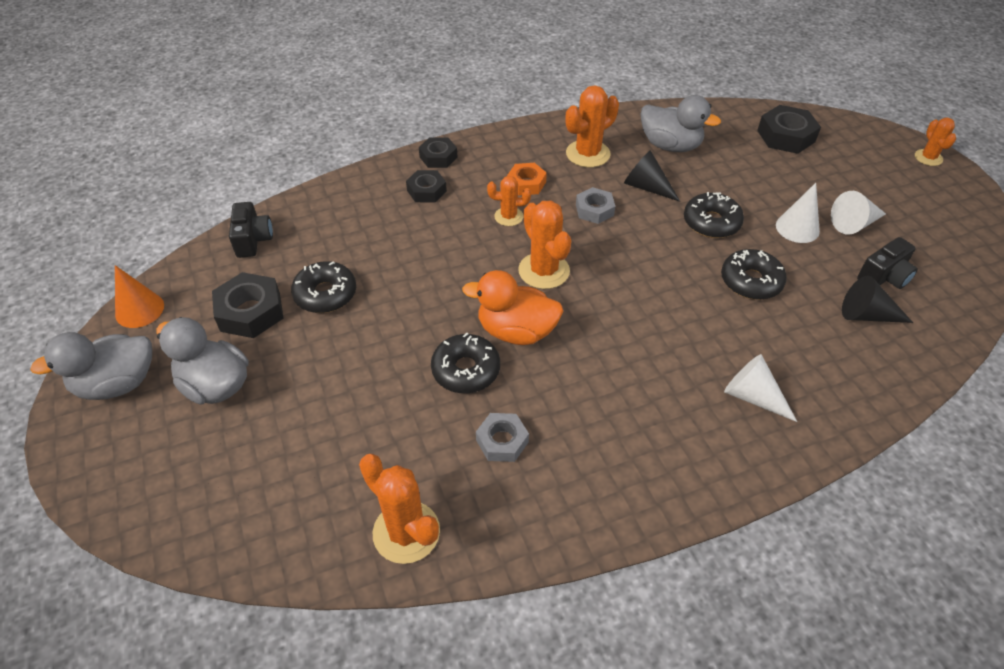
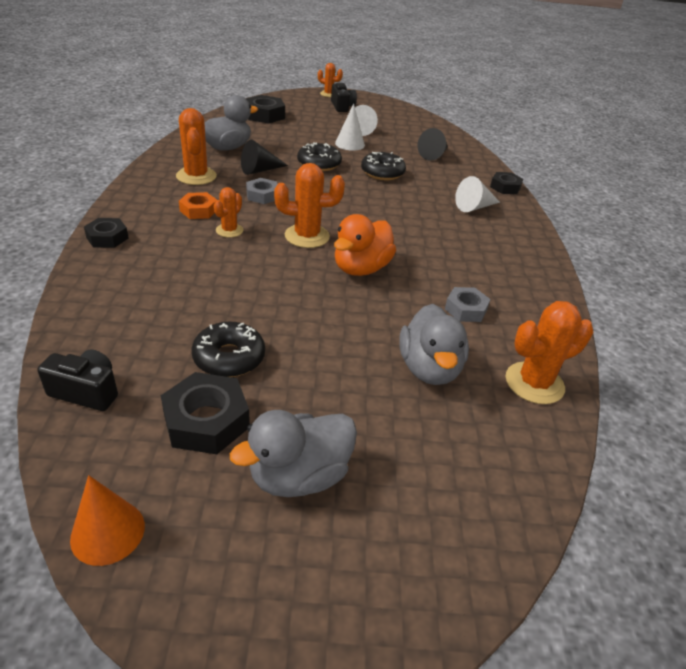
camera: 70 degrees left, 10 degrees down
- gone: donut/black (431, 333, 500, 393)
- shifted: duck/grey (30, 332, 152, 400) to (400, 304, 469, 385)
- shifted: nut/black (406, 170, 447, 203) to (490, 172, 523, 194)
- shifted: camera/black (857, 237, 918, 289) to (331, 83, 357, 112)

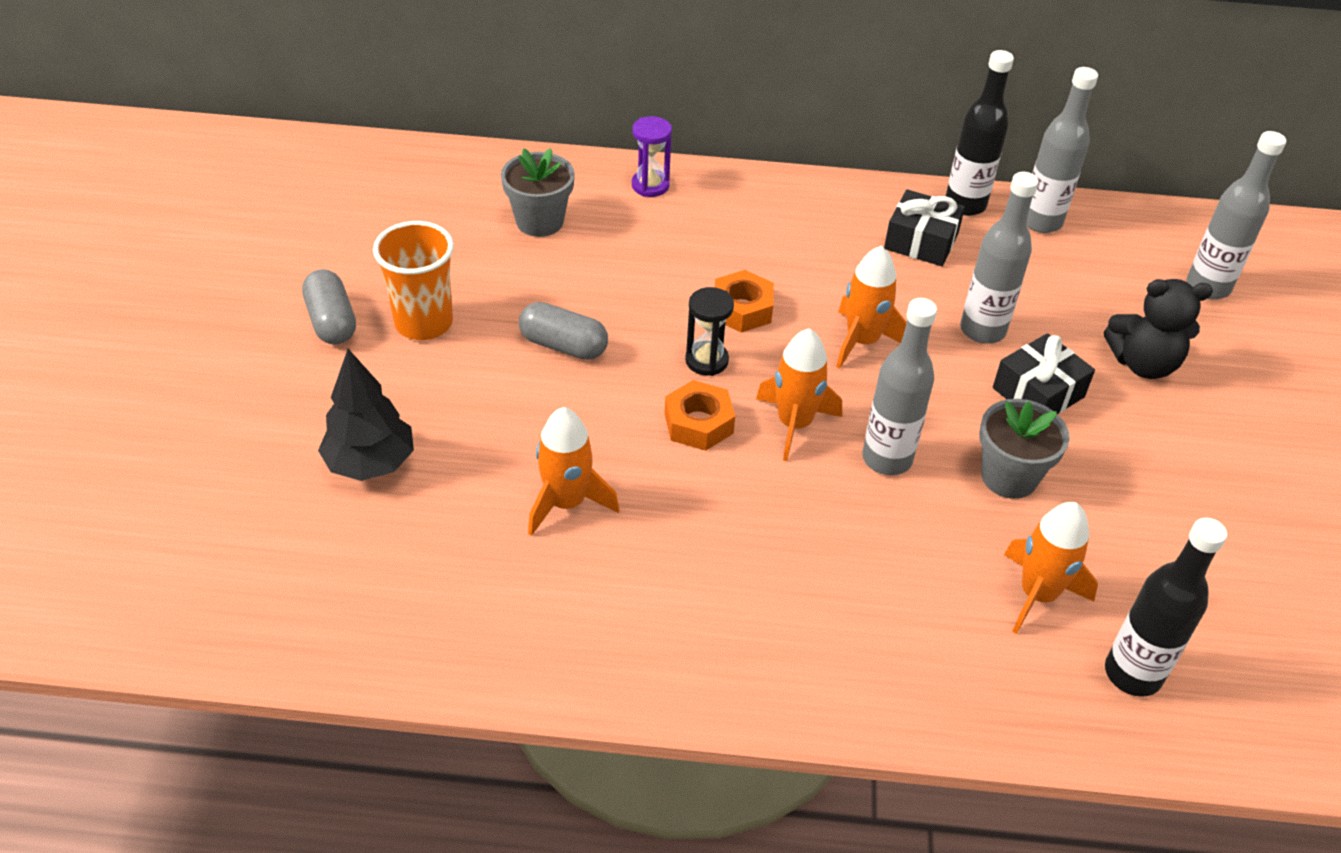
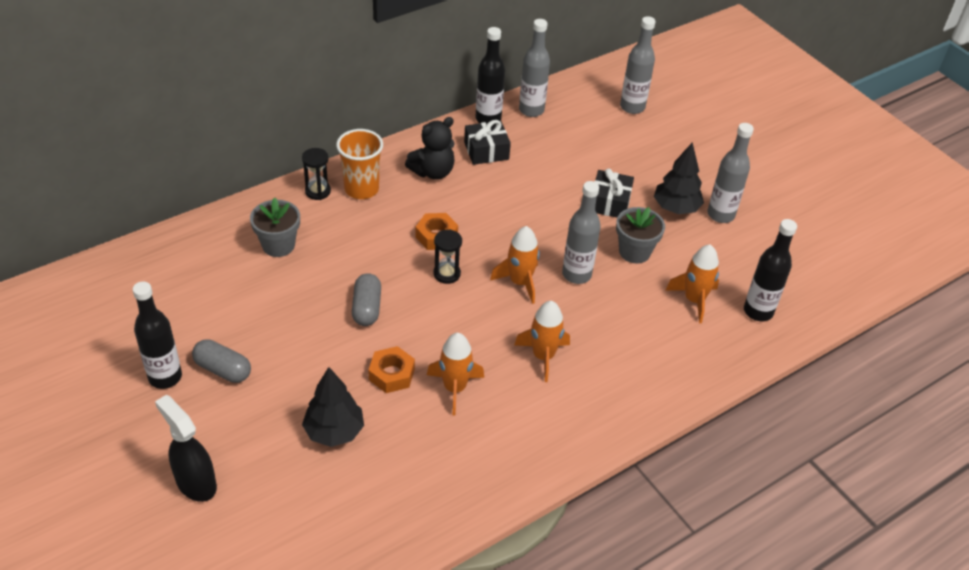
camera: 40 degrees left, 0 degrees up
- new: bottle/black (132, 282, 182, 389)
- new: spray bottle/black (155, 395, 217, 502)
- new: tree/black (654, 142, 704, 214)
- shifted: cup/orange (373, 221, 454, 340) to (336, 129, 383, 199)
- shifted: nut/orange (664, 380, 735, 451) to (368, 346, 415, 393)
- shifted: rocket/orange (836, 246, 907, 369) to (514, 301, 570, 382)
- shifted: bottle/grey (960, 172, 1039, 344) to (708, 123, 754, 223)
- shifted: teddy bear/black (1104, 279, 1213, 379) to (405, 117, 455, 180)
- repainted: hourglass/purple (632, 116, 672, 197) to hourglass/black (302, 148, 331, 200)
- rotated: capsule/grey (519, 302, 608, 360) = (352, 273, 381, 326) 75 degrees counterclockwise

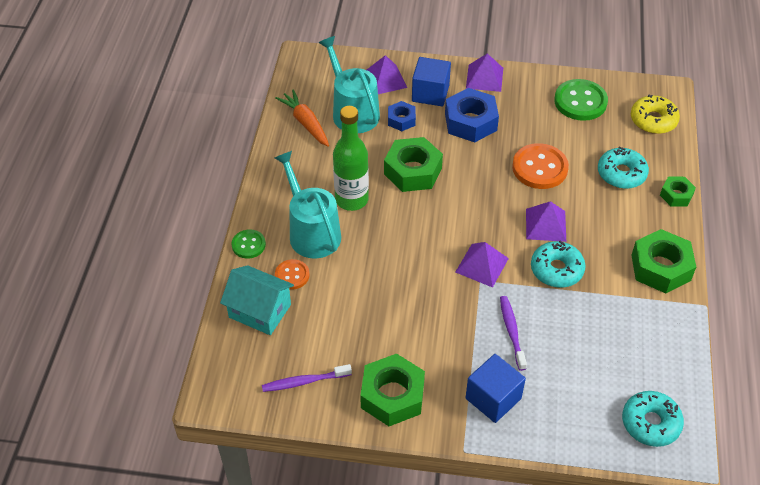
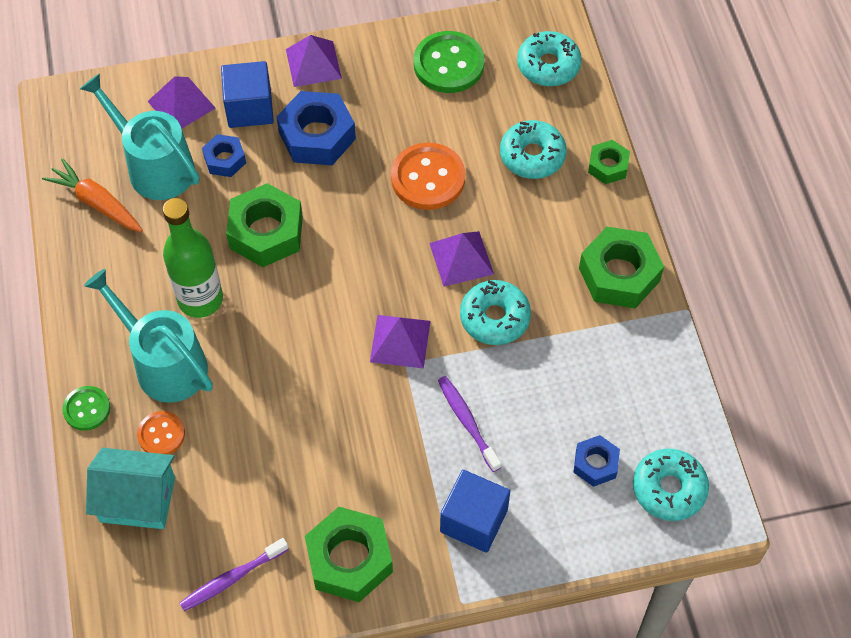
camera: 20 degrees left, 10 degrees up
- new: nut/blue (574, 435, 620, 487)
- repainted: donut/yellow (631, 94, 680, 134) to donut/turquoise (517, 31, 582, 86)

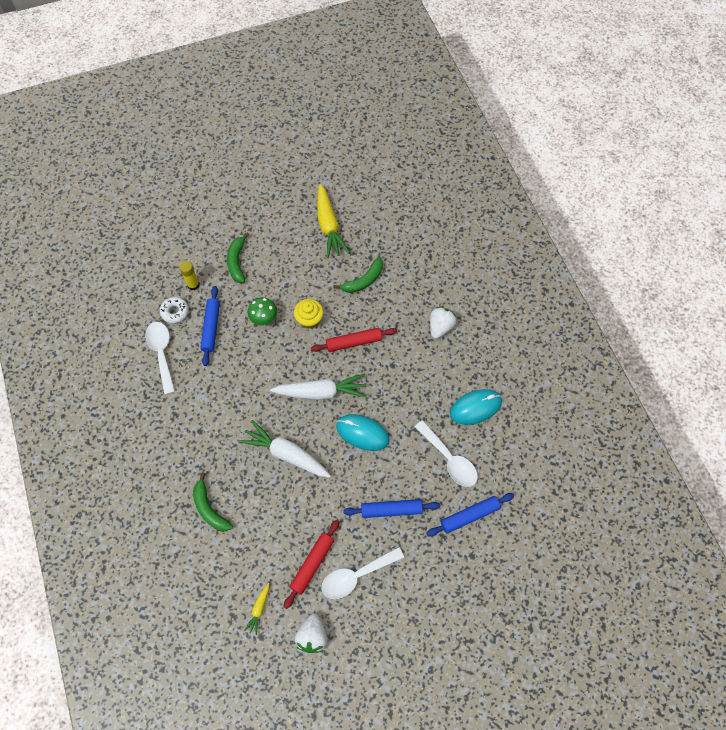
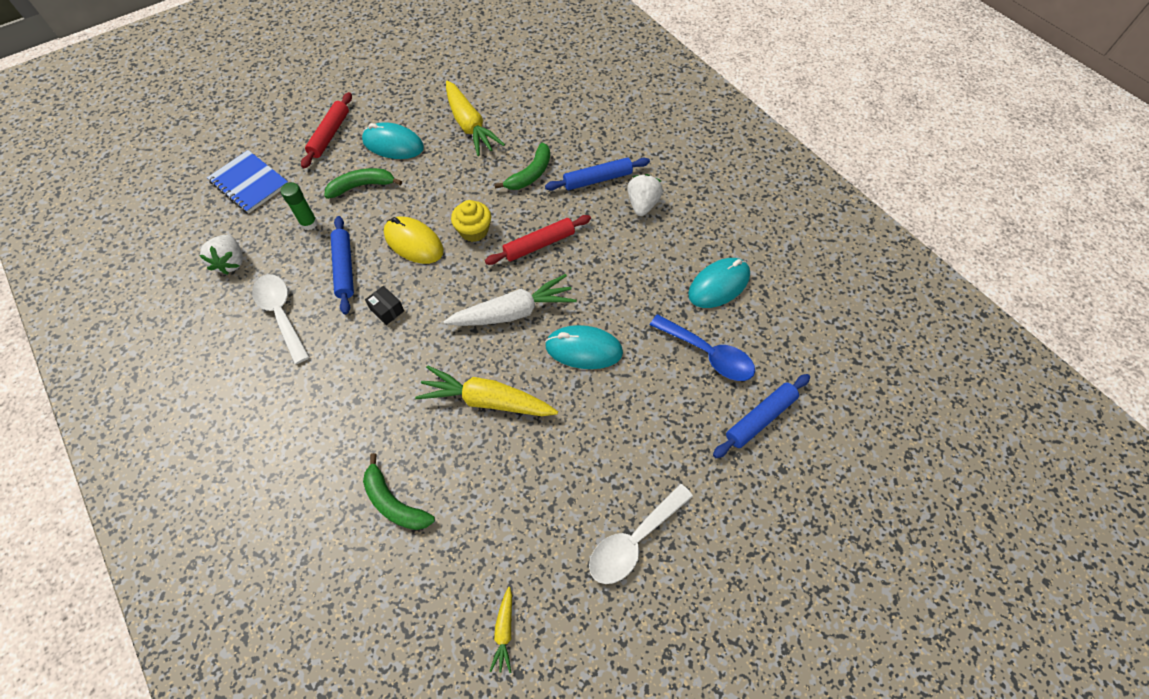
camera: 15 degrees left, 5 degrees down
- gone: donut/white (160, 297, 189, 323)
- new: notebook/blue (207, 150, 288, 213)
- new: mouse/turquoise (362, 122, 424, 159)
- new: box/black (365, 286, 404, 325)
- shifted: rolling pin/red (284, 519, 340, 609) to (301, 92, 352, 168)
- shifted: strawberry/white (295, 614, 327, 653) to (199, 235, 243, 275)
- shifted: rolling pin/blue (343, 499, 440, 518) to (545, 157, 650, 191)
- swapped: mushroom/green (248, 297, 277, 325) to mouse/yellow (384, 216, 444, 264)
- repainted: glue stick/yellow (179, 261, 200, 290) to glue stick/green (281, 182, 318, 230)
- repainted: carrot/white (238, 420, 331, 478) to carrot/yellow (415, 365, 558, 416)
- repainted: spoon/white (415, 420, 478, 487) to spoon/blue (650, 314, 755, 381)
- rotated: banana/green (227, 232, 250, 283) = (324, 168, 402, 199) 90 degrees clockwise

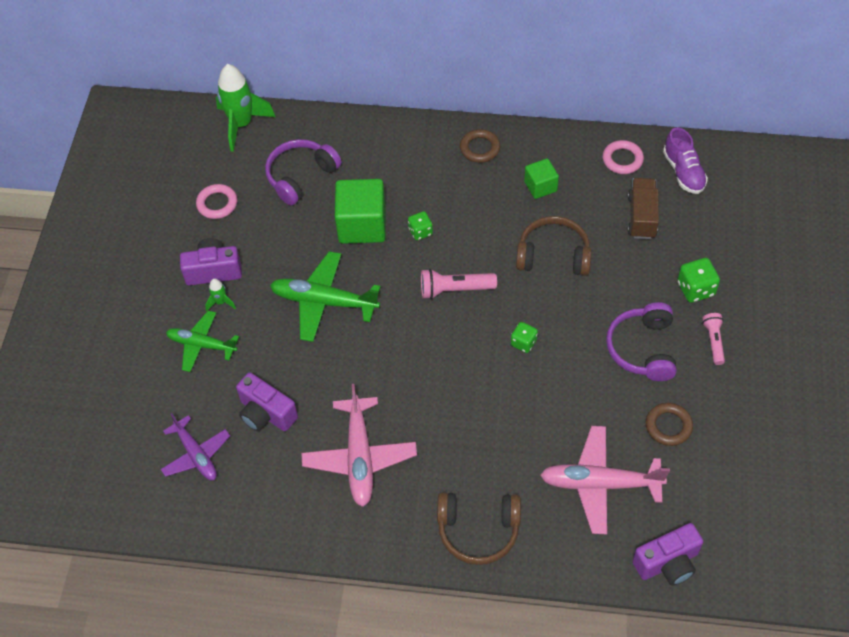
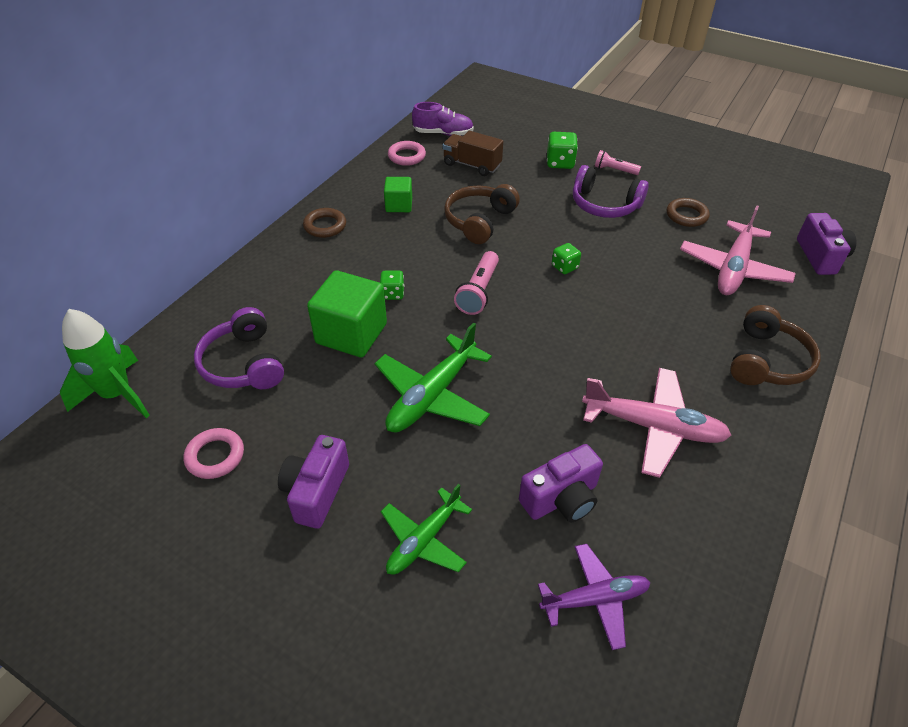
camera: 70 degrees left, 10 degrees down
- gone: rocket/green (205, 278, 236, 311)

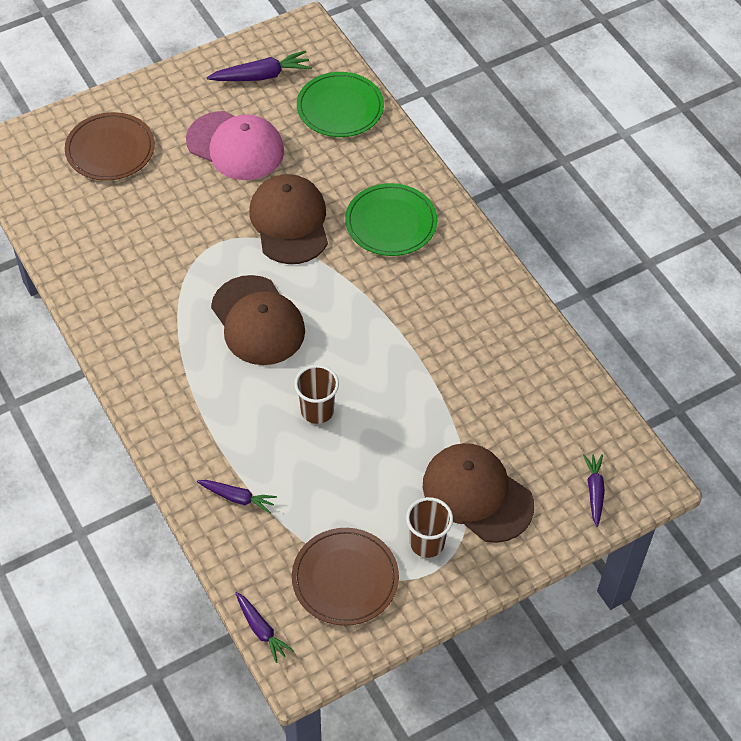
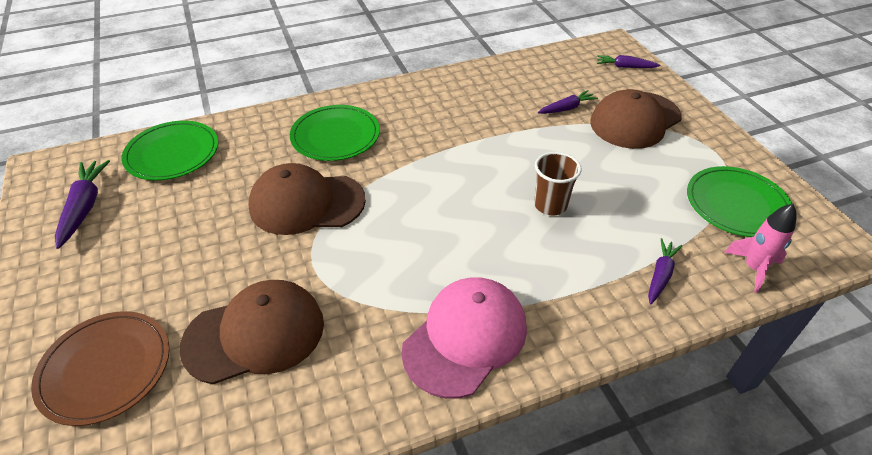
camera: 80 degrees left, 10 degrees down
- gone: cup/brown (406, 497, 453, 558)
- new: rocket/pink (724, 204, 797, 293)
- shifted: cap/pink (186, 111, 284, 180) to (401, 277, 527, 398)
- shifted: cap/brown (211, 275, 305, 365) to (179, 280, 324, 384)
- shifted: carrot/purple (236, 592, 294, 663) to (538, 90, 598, 114)
- repainted: plate/brown (292, 528, 399, 626) to plate/green (687, 166, 792, 237)

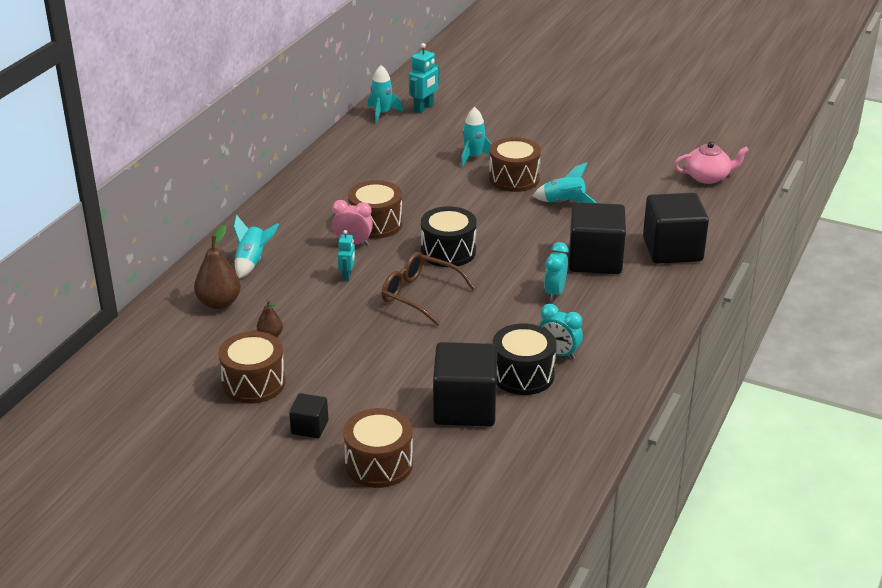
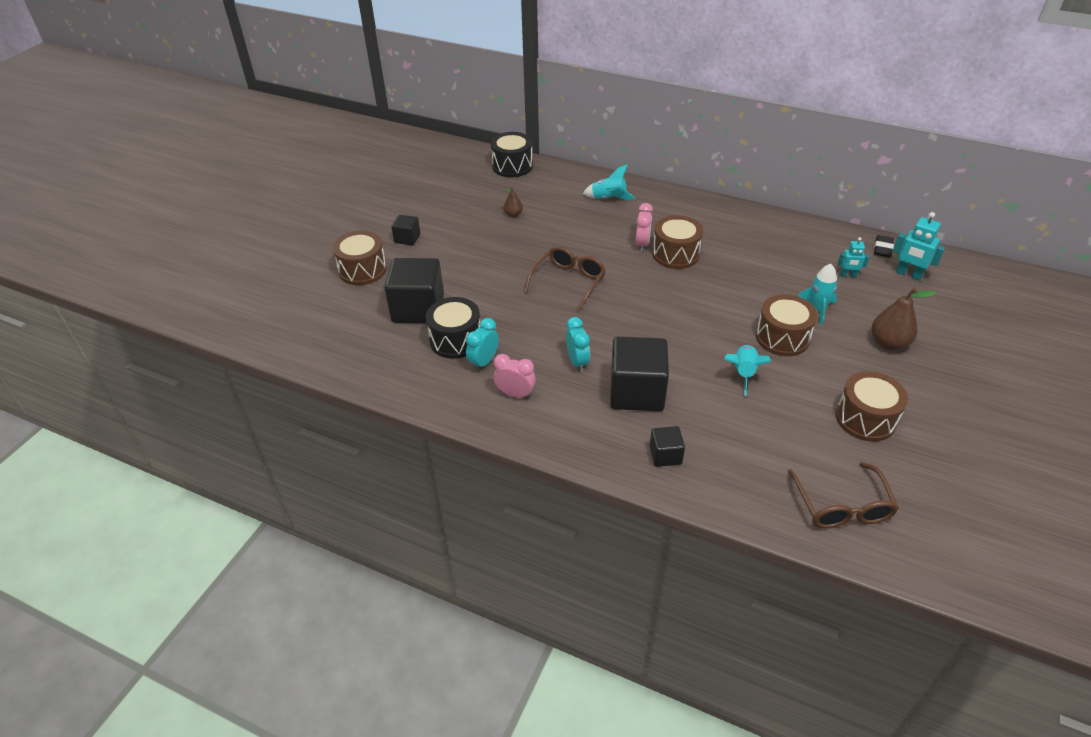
camera: 90 degrees right, 10 degrees up
- new: clock/pink (494, 354, 536, 399)
- shifted: pear/brown (194, 225, 241, 309) to (872, 288, 936, 350)
- shifted: drum/brown (218, 331, 286, 404) to (836, 371, 908, 442)
- shifted: robot/turquoise (338, 230, 355, 281) to (838, 237, 869, 278)
- shifted: drum/black (421, 206, 477, 267) to (491, 132, 533, 177)
- swapped: rocket/turquoise (368, 65, 403, 124) to eraser/black (874, 235, 894, 257)
- swapped: teapot/pink (674, 142, 749, 184) to glasses/brown (788, 462, 899, 529)
- rotated: clock/turquoise (544, 242, 569, 301) = (566, 317, 590, 372) 60 degrees clockwise
- scaled: cube/black (643, 193, 709, 264) = (650, 426, 685, 467) x0.50

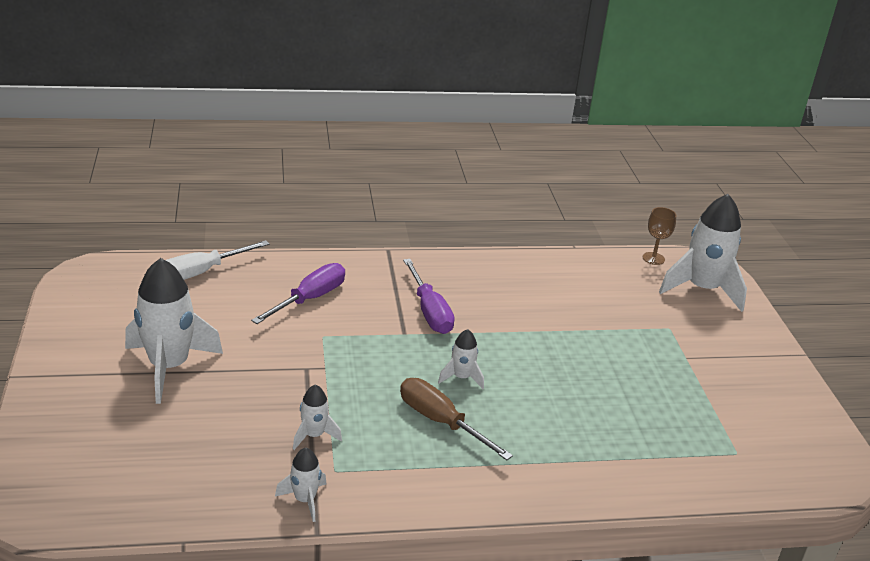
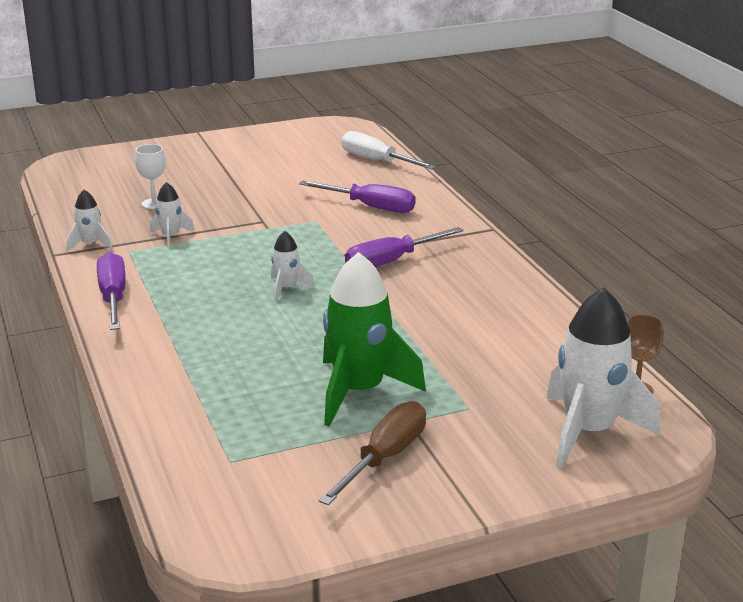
camera: 80 degrees right, 5 degrees down
- gone: rocket/white (125, 258, 223, 404)
- new: screwdriver/purple (97, 252, 126, 330)
- new: goblet/white (135, 144, 165, 209)
- new: rocket/green (323, 252, 426, 427)
- shifted: screwdriver/brown (400, 378, 513, 460) to (319, 401, 426, 505)

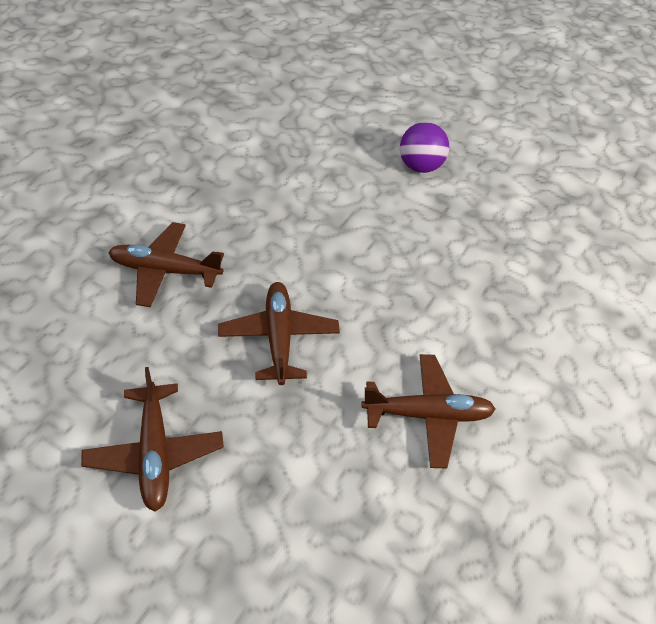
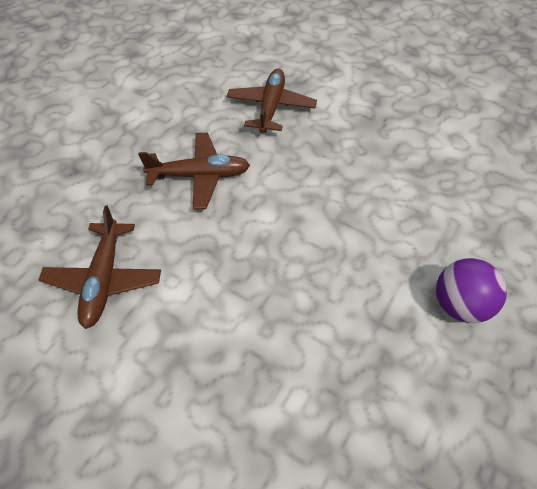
camera: 95 degrees right, 5 degrees up
- gone: plane/brown (81, 367, 224, 512)

